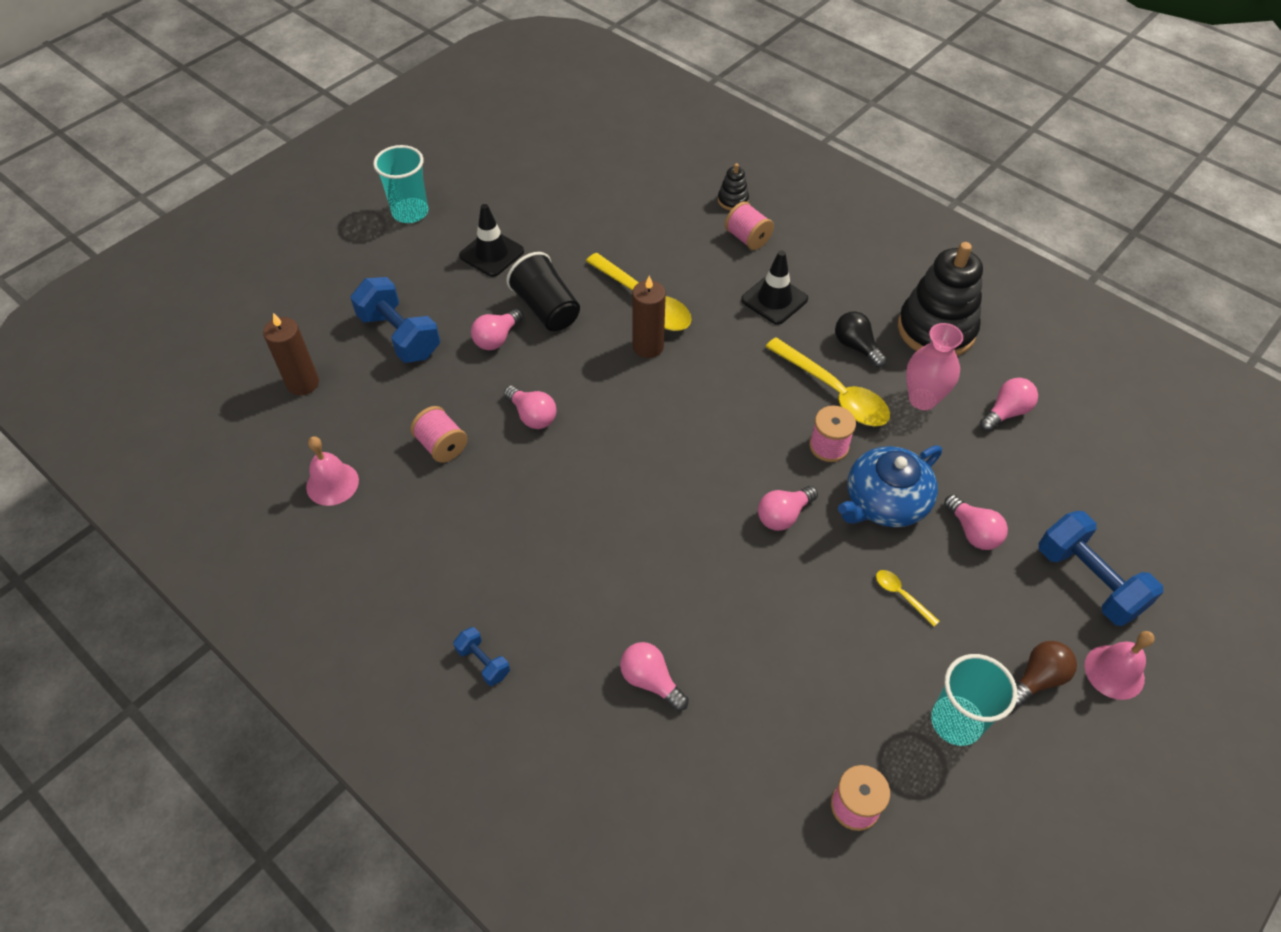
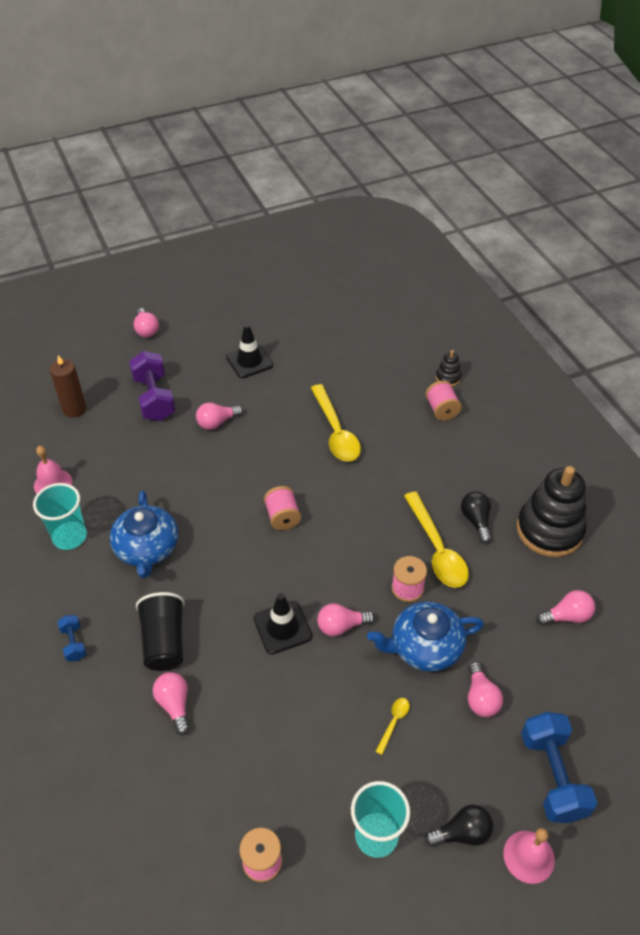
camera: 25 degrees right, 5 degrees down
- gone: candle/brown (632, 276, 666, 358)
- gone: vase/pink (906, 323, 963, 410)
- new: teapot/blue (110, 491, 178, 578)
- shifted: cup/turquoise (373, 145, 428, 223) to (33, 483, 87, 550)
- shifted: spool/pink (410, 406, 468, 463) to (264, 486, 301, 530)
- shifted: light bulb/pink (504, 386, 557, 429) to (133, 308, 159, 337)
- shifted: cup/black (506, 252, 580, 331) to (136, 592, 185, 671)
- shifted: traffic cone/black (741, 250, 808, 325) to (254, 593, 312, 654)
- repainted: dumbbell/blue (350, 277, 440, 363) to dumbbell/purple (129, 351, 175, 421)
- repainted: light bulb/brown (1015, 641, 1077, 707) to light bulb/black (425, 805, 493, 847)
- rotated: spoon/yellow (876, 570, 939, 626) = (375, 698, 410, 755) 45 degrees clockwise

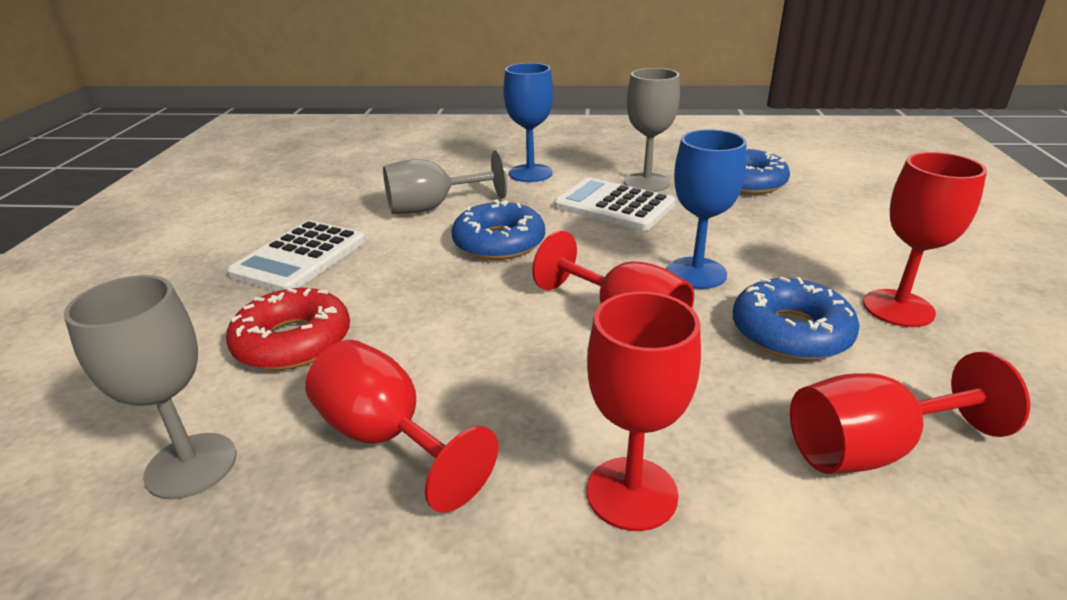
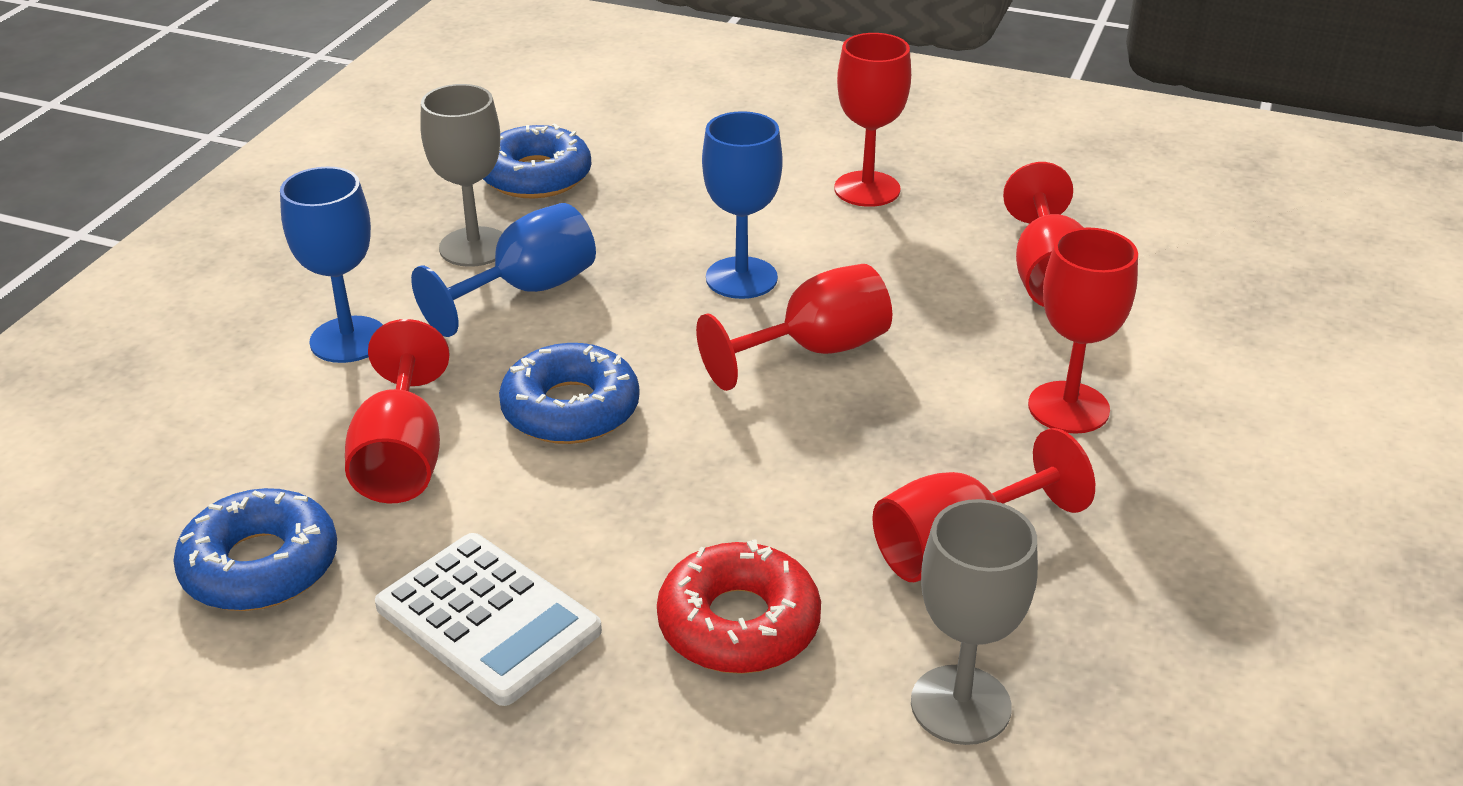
camera: 75 degrees left, 5 degrees up
- shifted: donut/blue (733, 277, 859, 360) to (173, 488, 337, 611)
- swapped: calculator/white (554, 178, 675, 231) to goblet/blue (411, 203, 596, 337)
- repainted: goblet/grey (383, 150, 507, 214) to goblet/red (345, 319, 450, 504)

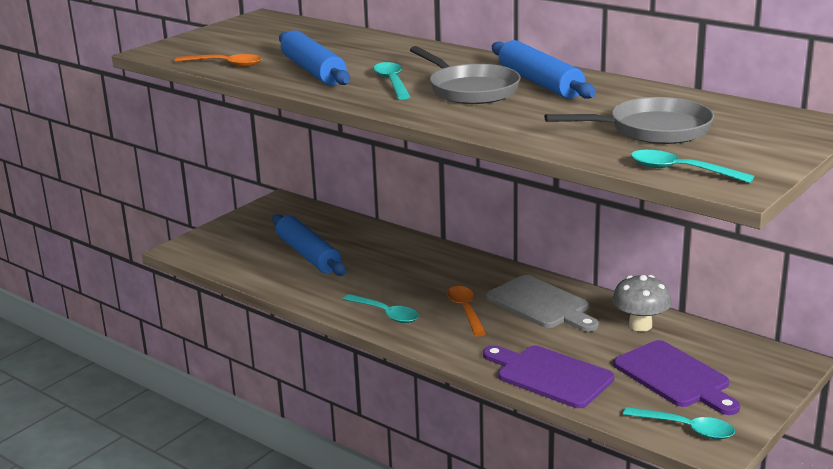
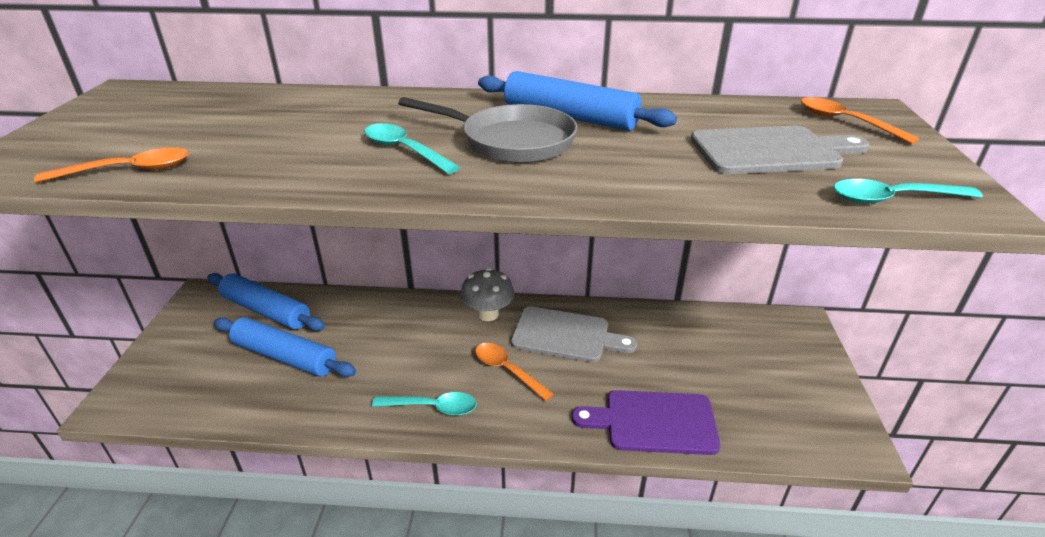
camera: 35 degrees left, 10 degrees up
- gone: cutting board/purple (613, 340, 740, 415)
- gone: spoon/turquoise (623, 407, 735, 439)
- new: spoon/orange (801, 97, 920, 144)
- shifted: rolling pin/blue (279, 30, 350, 86) to (207, 273, 325, 331)
- shifted: mushroom/grey (612, 275, 672, 331) to (460, 268, 515, 321)
- swapped: pan/grey (544, 97, 714, 144) to cutting board/grey (691, 126, 870, 174)

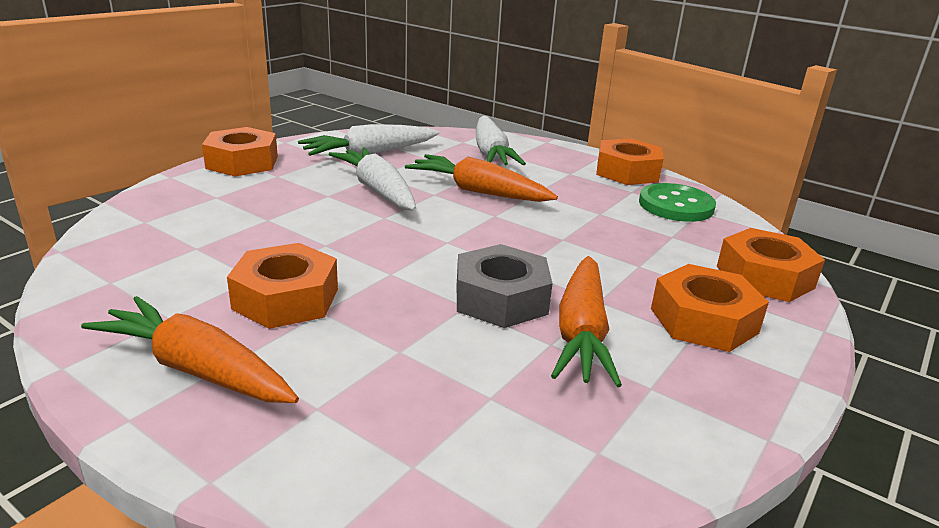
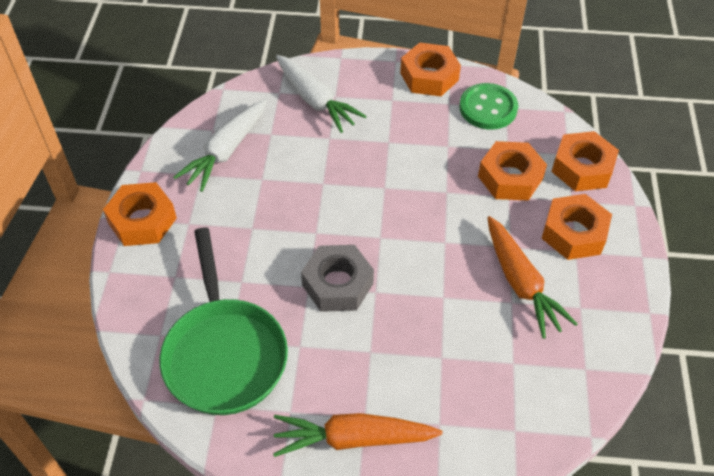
camera: 30 degrees left, 25 degrees up
- gone: carrot/white (329, 147, 416, 210)
- gone: carrot/orange (405, 154, 558, 202)
- new: pan/green (159, 227, 288, 415)
- shifted: nut/orange (227, 243, 338, 329) to (478, 141, 547, 201)
- shifted: nut/grey (457, 244, 553, 328) to (301, 245, 374, 312)

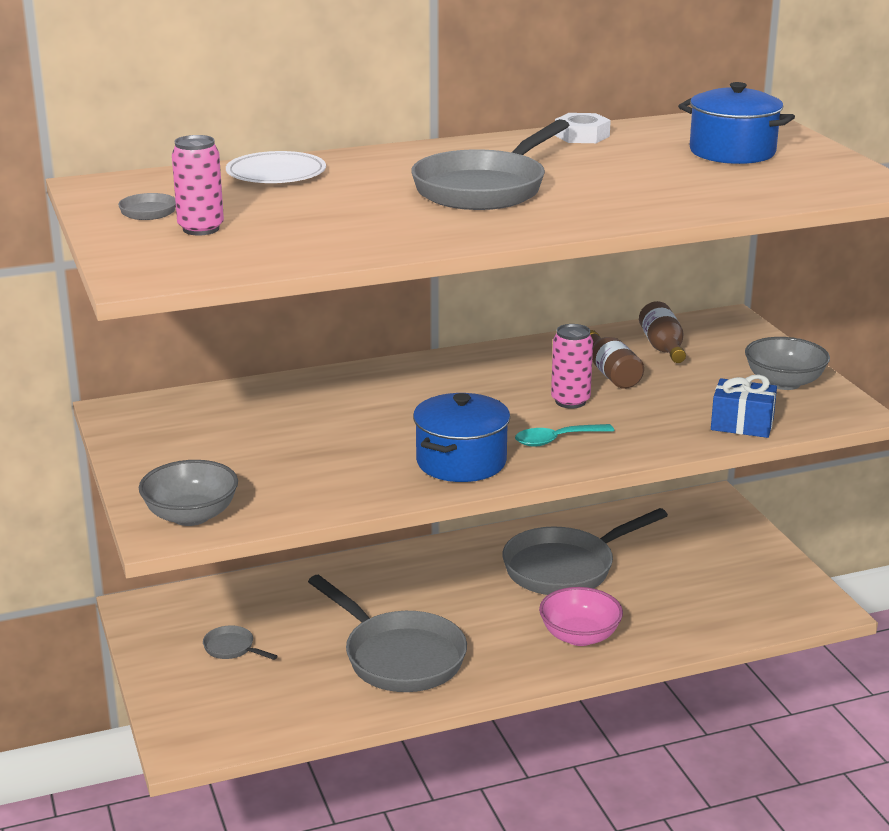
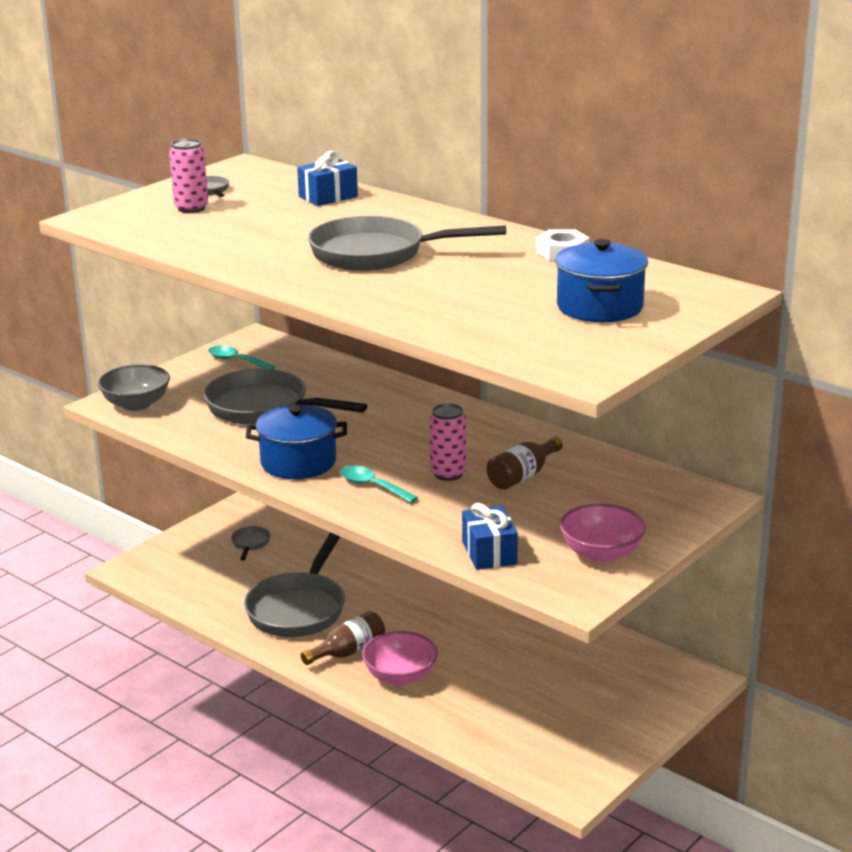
camera: 60 degrees right, 0 degrees up
- new: spoon/turquoise (208, 345, 276, 369)
- shifted: pan/grey (502, 508, 668, 595) to (204, 369, 368, 425)
- shifted: bottle/brown (639, 301, 686, 363) to (301, 611, 385, 665)
- swapped: plate/white (226, 151, 326, 183) to gift/blue (297, 151, 358, 206)
- repainted: bowl/grey (745, 337, 830, 390) to bowl/pink (560, 504, 646, 562)

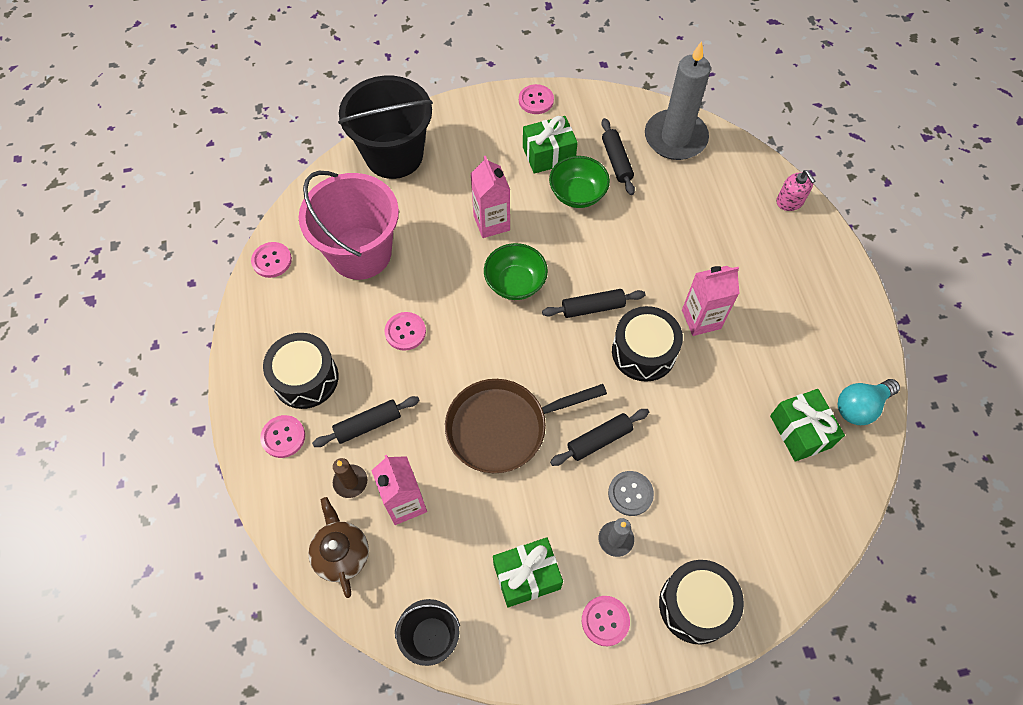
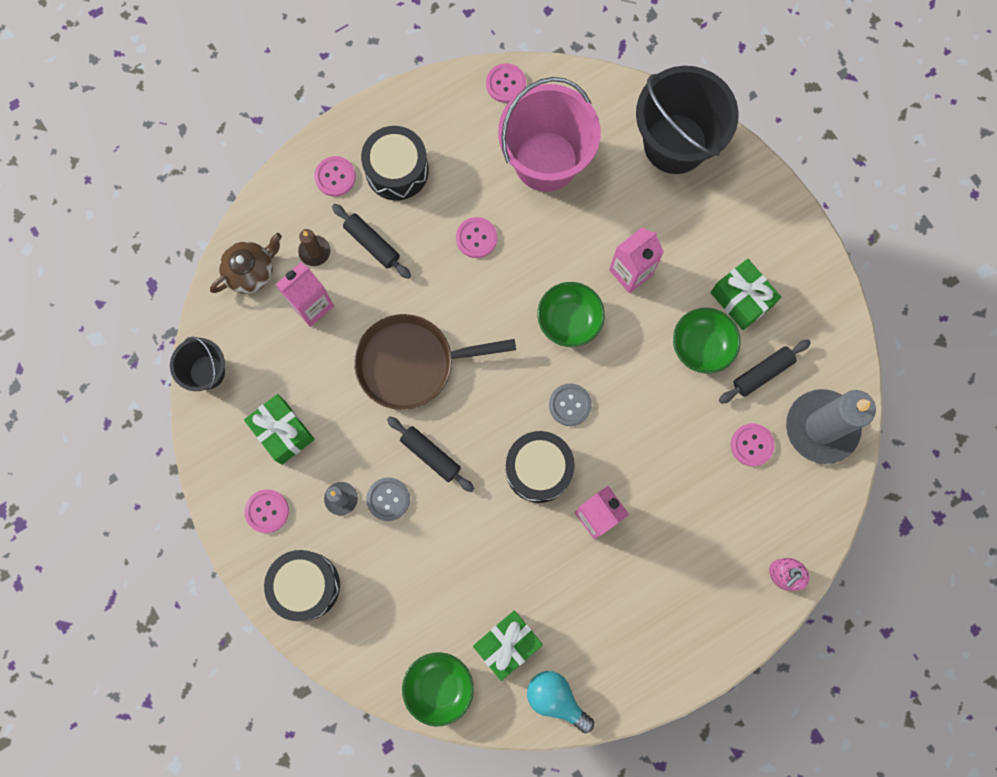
camera: 70 degrees right, 15 degrees up
- new: bowl/green (402, 652, 474, 727)
- shifted: button/pink (519, 84, 554, 114) to (731, 423, 775, 466)
- swapped: rolling pin/black (542, 289, 645, 318) to button/grey (549, 383, 592, 426)
- rotated: pan/brown (445, 379, 607, 473) = (354, 314, 516, 410) 60 degrees counterclockwise

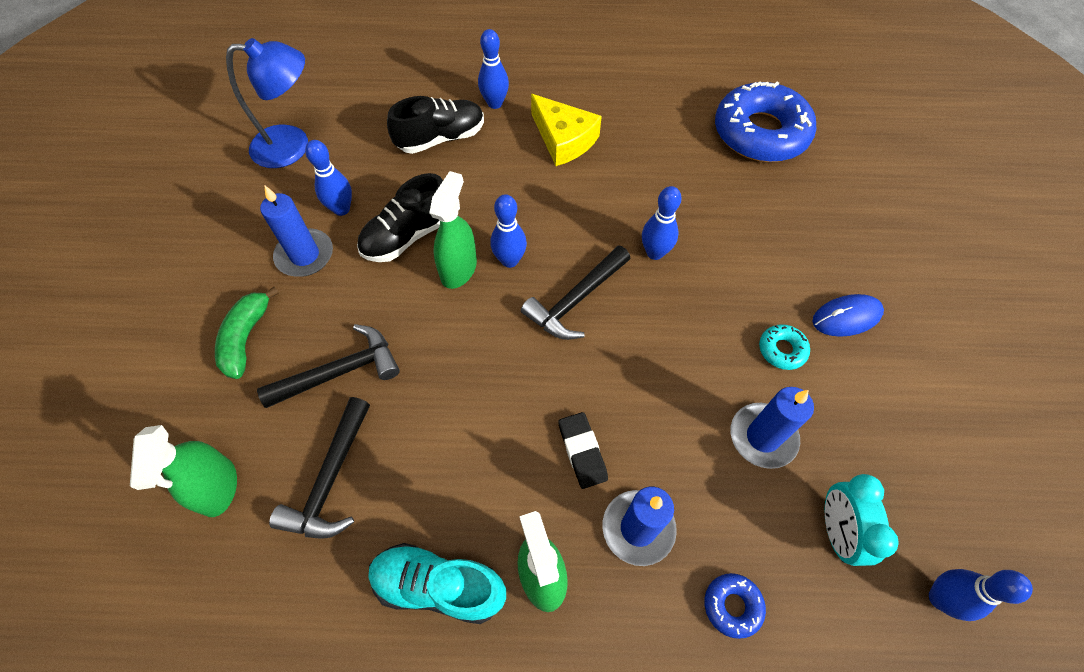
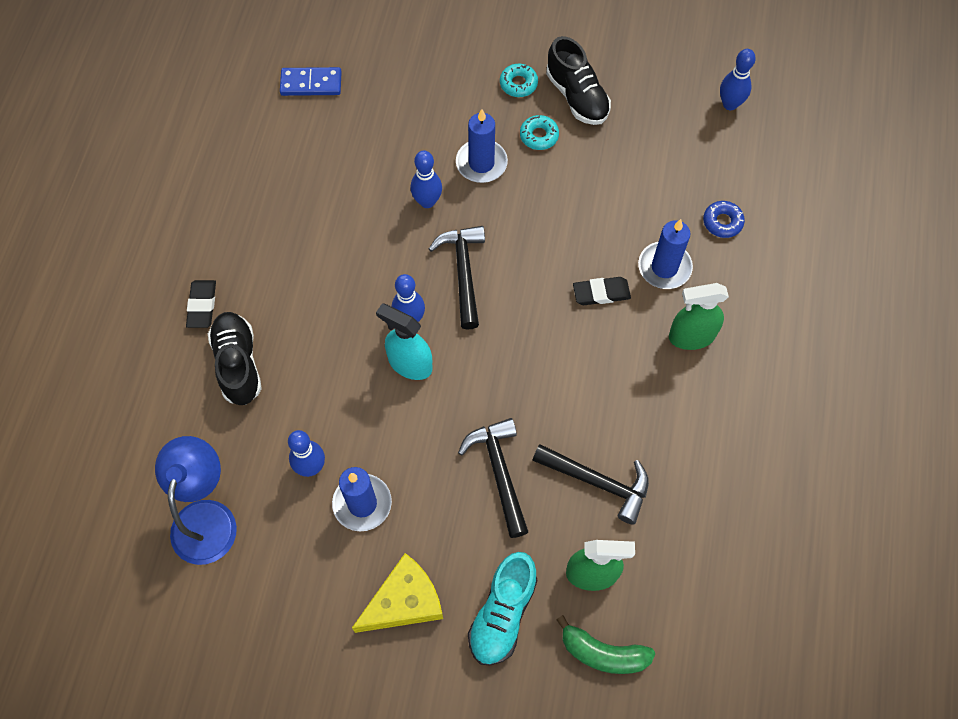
camera: 80 degrees left, 5 degrees up
- gone: clock/turquoise (825, 474, 899, 566)
- shifted: banana/green (215, 287, 279, 379) to (556, 615, 655, 674)
- shifted: shoe/black (357, 173, 443, 262) to (546, 36, 611, 125)
- shifted: shoe/turquoise (368, 543, 506, 624) to (468, 552, 537, 665)
- shifted: cheese/yellow (531, 94, 602, 166) to (352, 553, 443, 633)
- shifted: candle/blue (731, 387, 814, 469) to (456, 109, 508, 183)
- swapped: bowling pin/blue (478, 29, 509, 109) to eraser/black (186, 280, 216, 328)
- swapped: donut/blue (715, 81, 816, 162) to domino/blue (280, 67, 342, 96)
- swapped: mouse/blue (812, 294, 884, 337) to donut/turquoise (500, 64, 538, 97)
- repainted: spray bottle/green (429, 171, 477, 289) to spray bottle/turquoise (376, 303, 432, 380)
- rotated: hammer/black (521, 246, 630, 340) = (429, 226, 485, 330) 150 degrees counterclockwise

